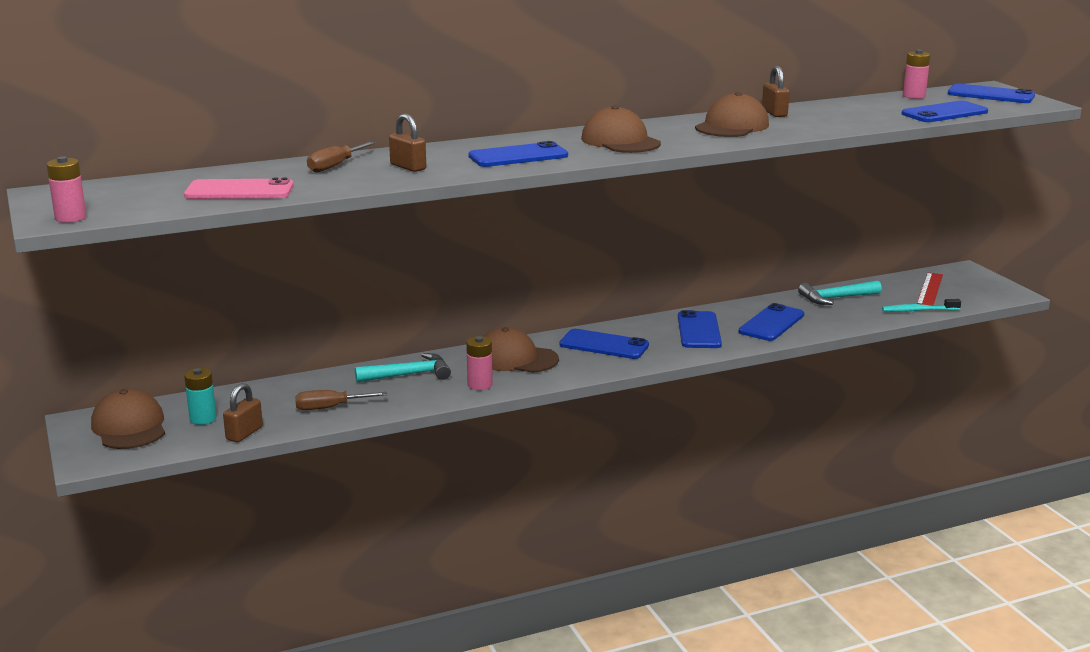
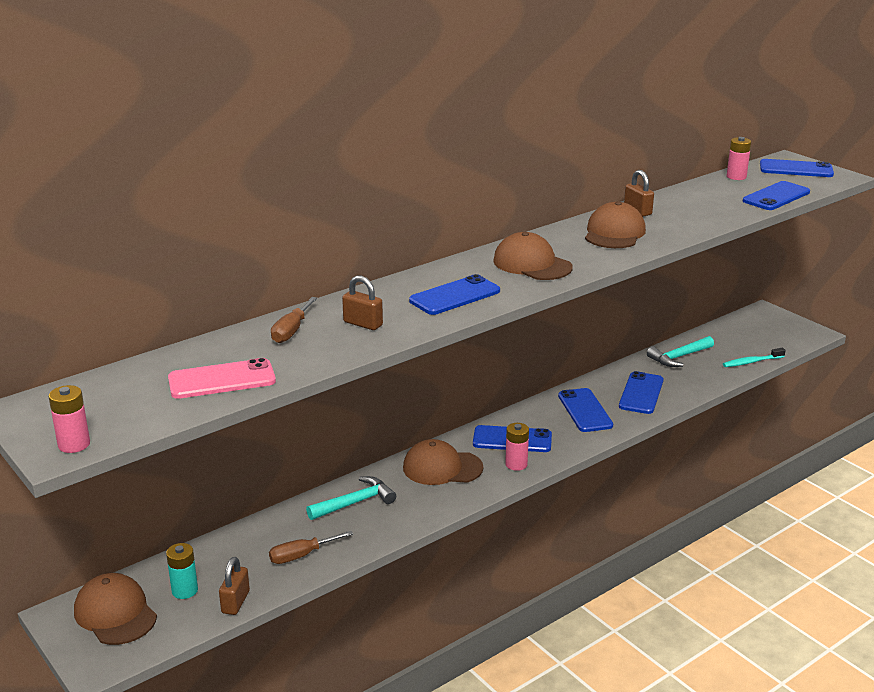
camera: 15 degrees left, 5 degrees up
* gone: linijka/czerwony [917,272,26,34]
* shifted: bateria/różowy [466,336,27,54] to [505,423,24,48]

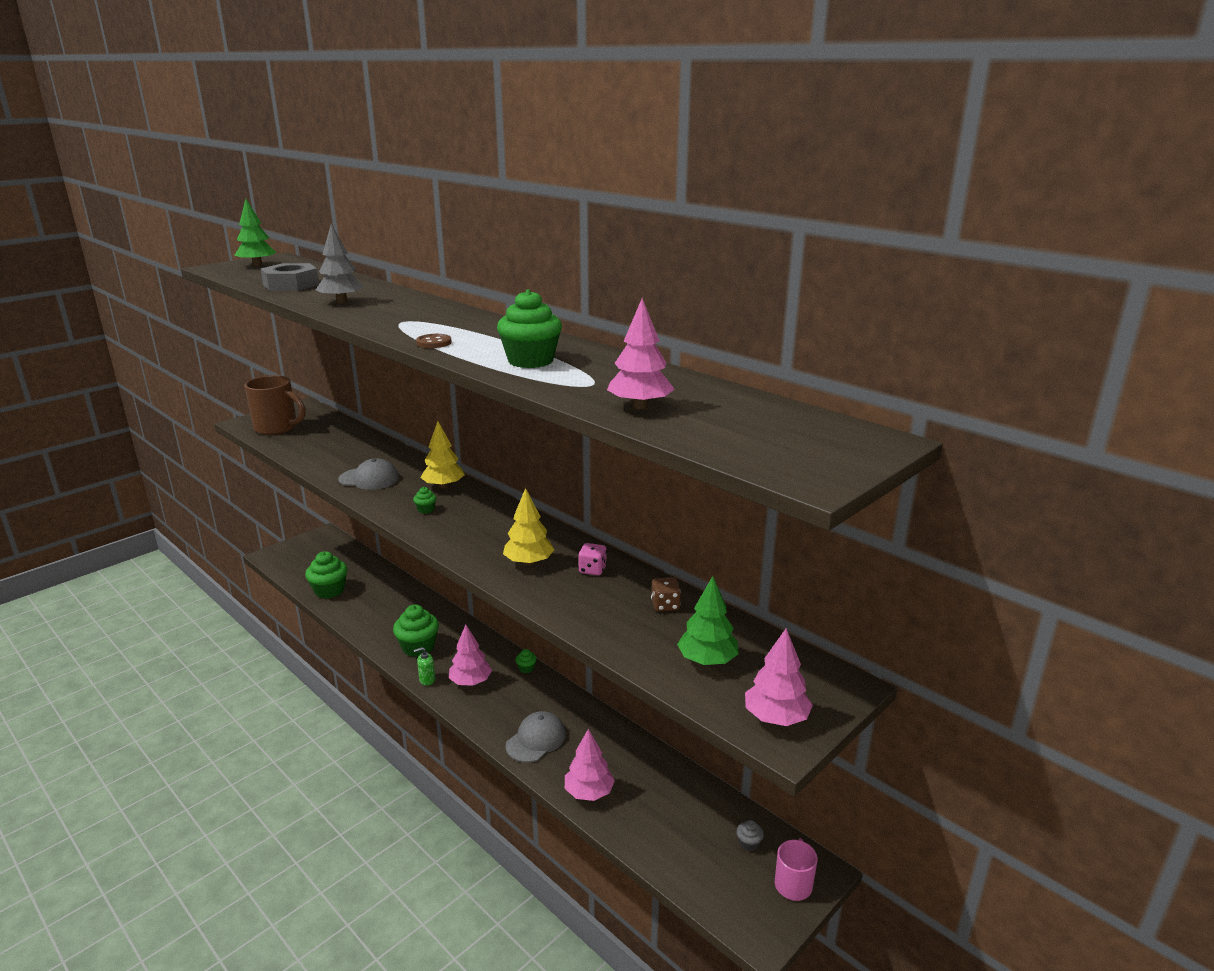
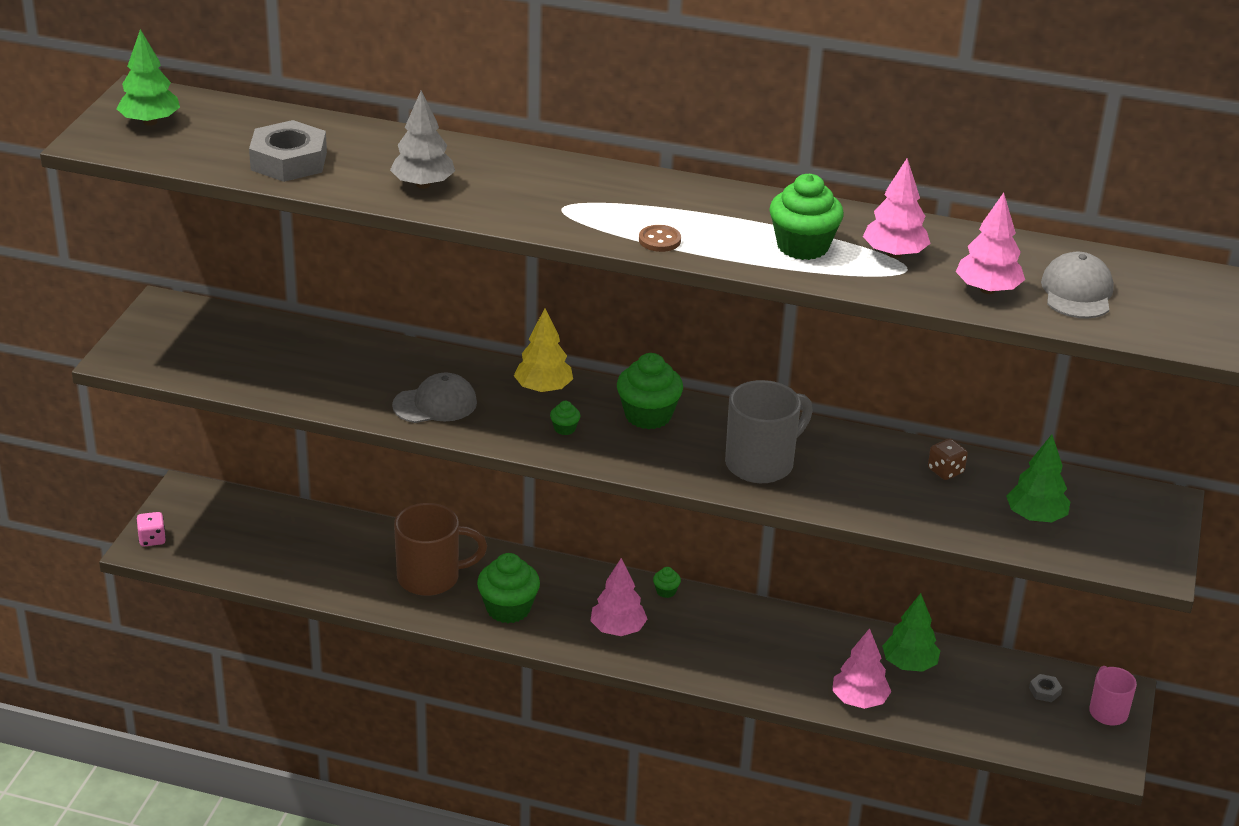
camera: 30 degrees left, 10 degrees up
* shifted: kubek/brązowy [244,375,62,60] to [394,503,93,93]
* swapped: drzewko/żółty [503,488,51,78] to kubek/szary [725,380,88,103]
* shifted: kostka do gry/różowy [578,543,29,32] to [136,512,30,35]
* shifted: muffinka/zielony [305,551,43,48] to [617,353,66,76]
* shifted: drzewko/różowy [745,628,68,98] to [863,158,68,100]
* gone: dozownik mydła/zielony [414,647,21,39]
* shifted: czapka/szary [505,711,61,52] to [1041,252,73,67]
* swapped: muffinka/szary [737,820,27,31] to nakrętka/szary [1029,674,33,28]
* new: drzewko/zielony [882,593,58,79]

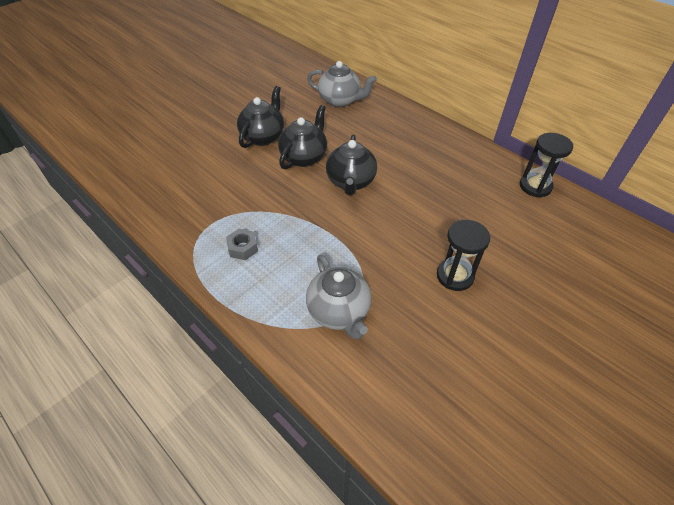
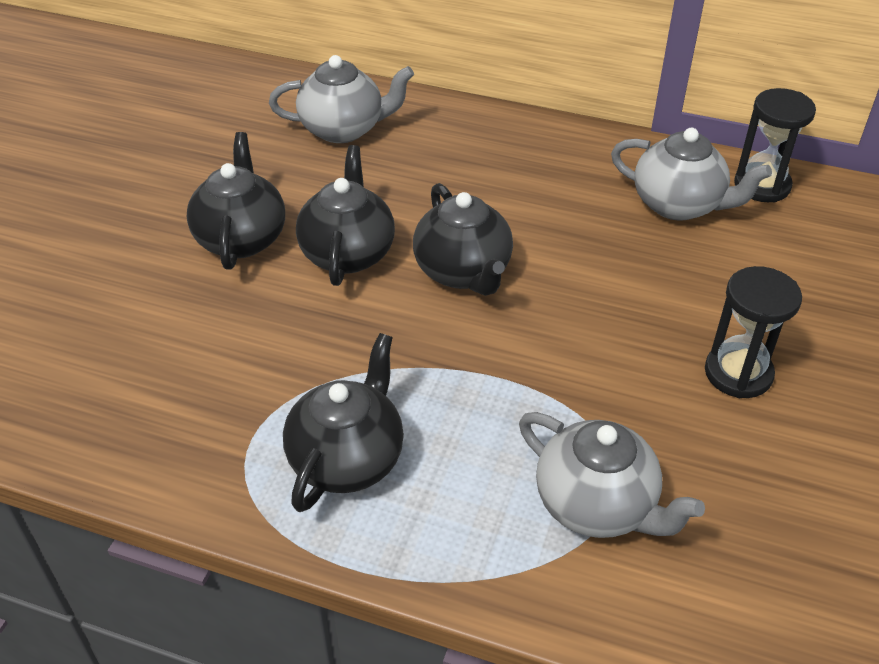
camera: 25 degrees left, 5 degrees down
* swapped: nakrętka/szary [226,229,32,31] to imbryk/czarny [283,333,121,179]
* new: imbryk/szary [611,128,161,93]

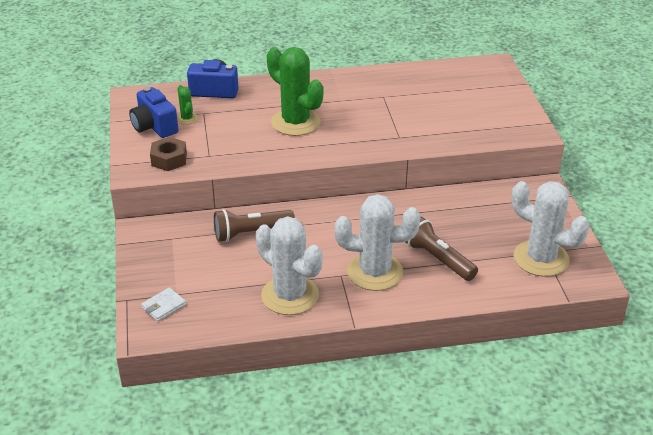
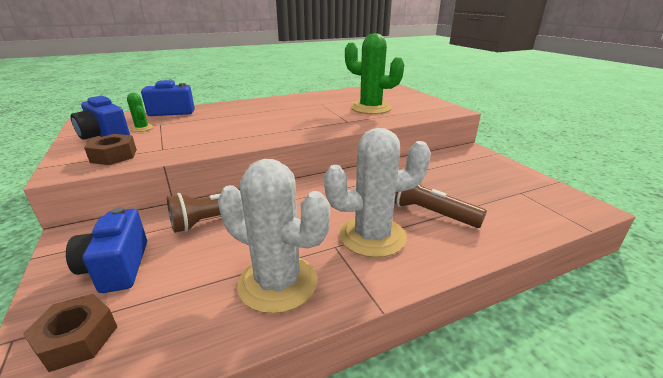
camera: 15 degrees left, 10 degrees down
* shifted: kaktus/zielony [267,47,57,89] to [345,33,59,81]
* gone: kaktus/biały [512,181,78,96]
* swapped: portfel/biały [141,287,45,34] to nakrętka/brązowy [23,293,94,79]
* new: aparat fotograficzny/niebieski [66,207,81,86]

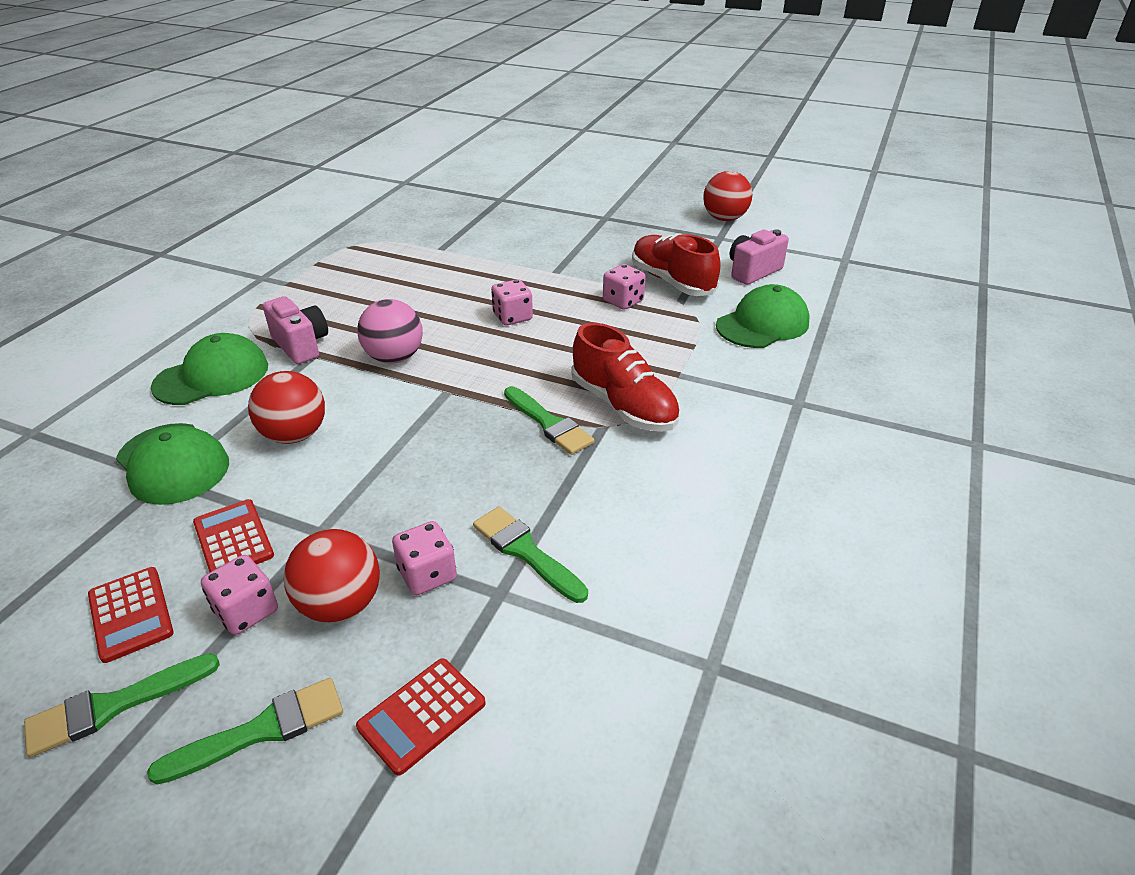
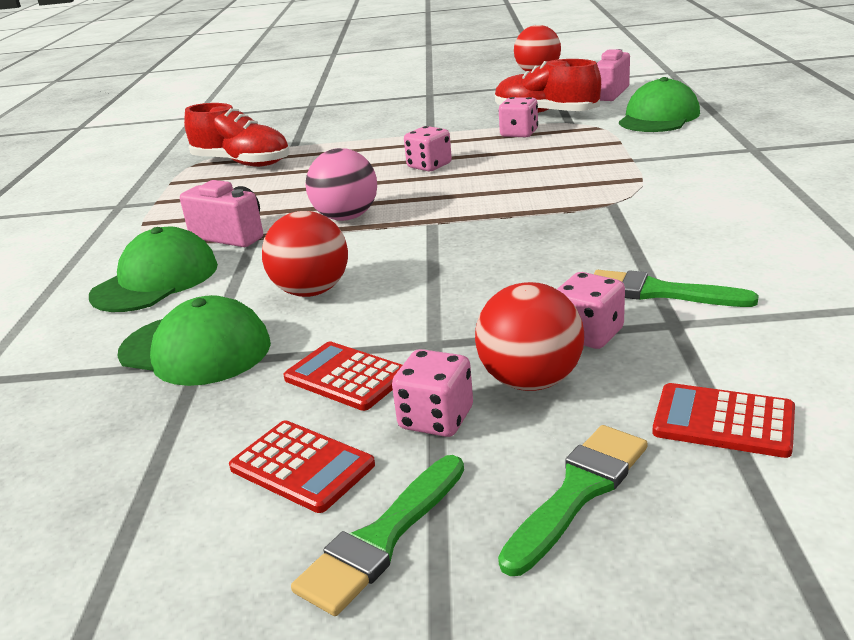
camera: 20 degrees left, 10 degrees down
* shifted: but/czerwony [572,323,108,109] to [184,103,106,64]
* gone: pędzel/zielony [504,386,90,69]
* rotated: kalkulator/czerwony [356,658,130,118] = [652,383,143,75] 90 degrees clockwise

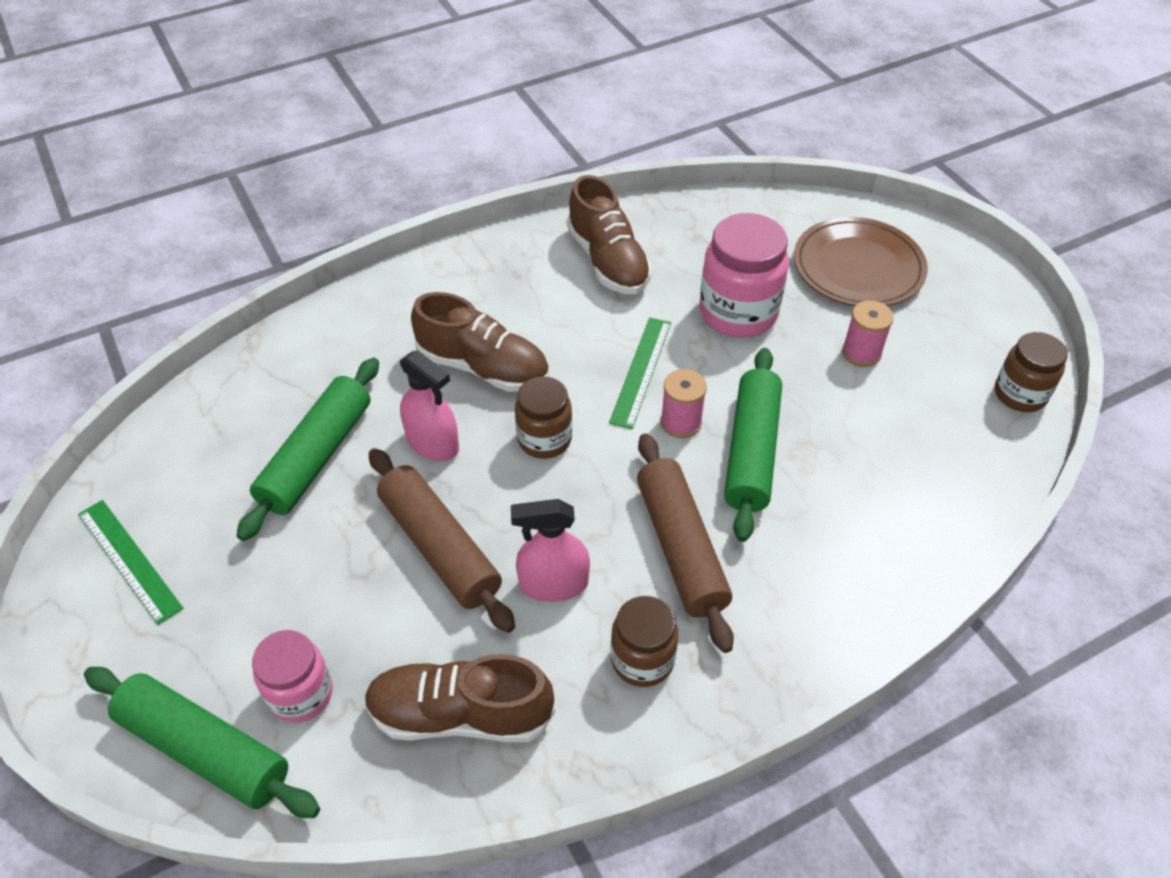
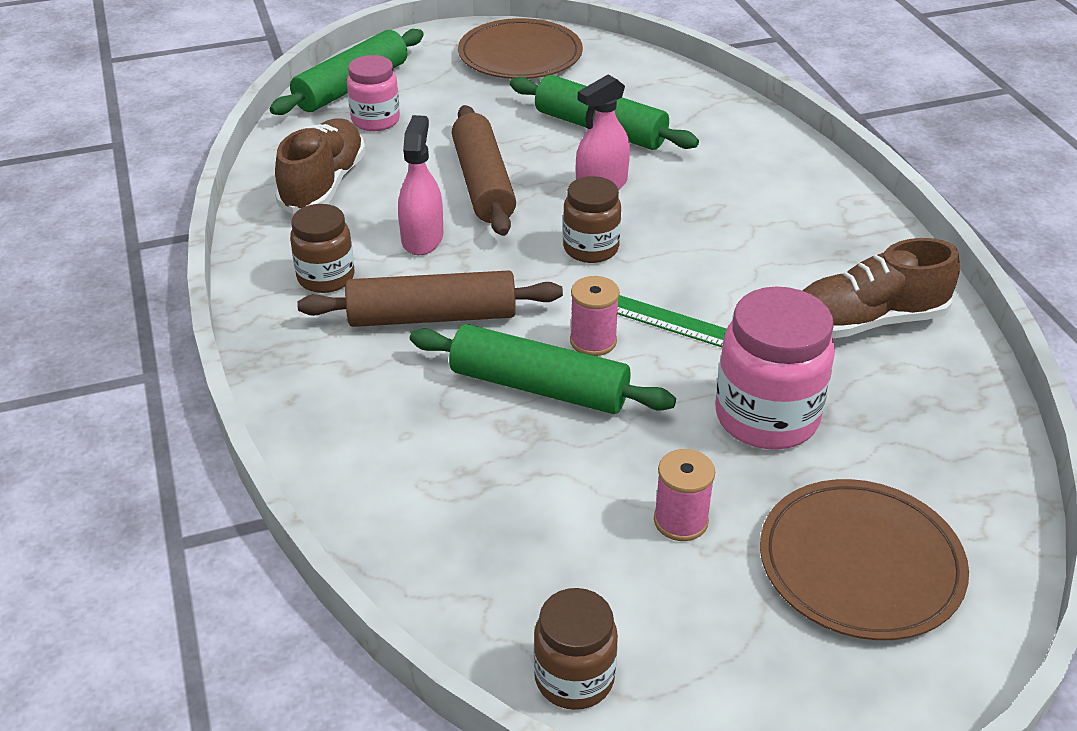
camera: 100 degrees right, 10 degrees down
* gone: but/brązowy [411,292,138,100]
* rotated: wałek do ciasta/brązowy [369,448,146,185] = [452,105,64,131] 75 degrees counterclockwise
* swapped: linijka/zielony [78,500,105,125] to talerz/brązowy [458,18,125,61]

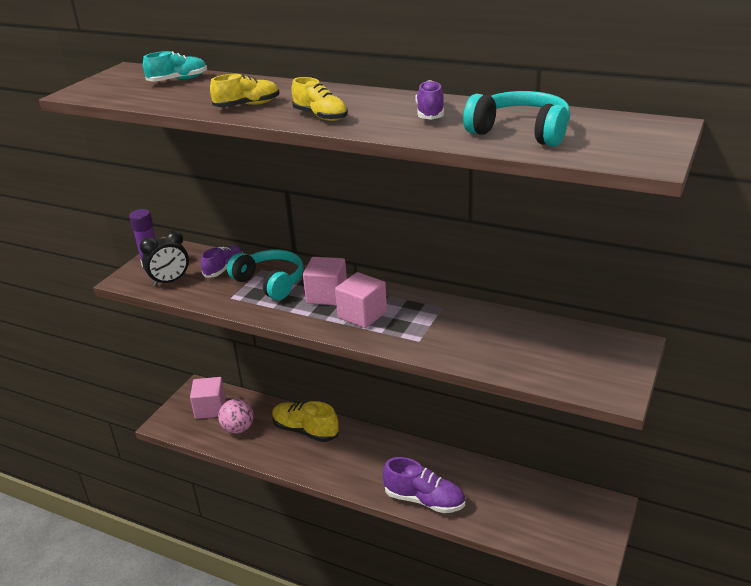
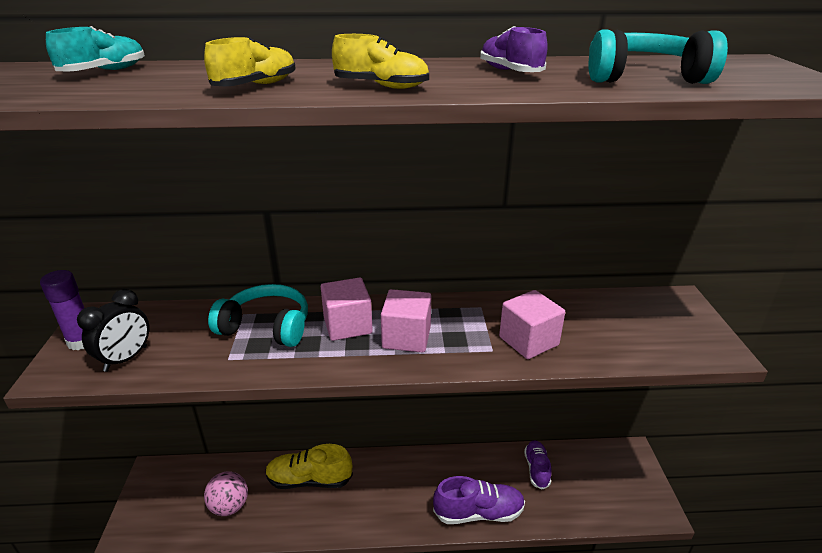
camera: 30 degrees left, 0 degrees up
* shifted: but/fioletowy [201,245,42,33] to [524,440,28,50]
* shifted: sześcian/różowy [190,377,36,42] to [499,290,66,69]

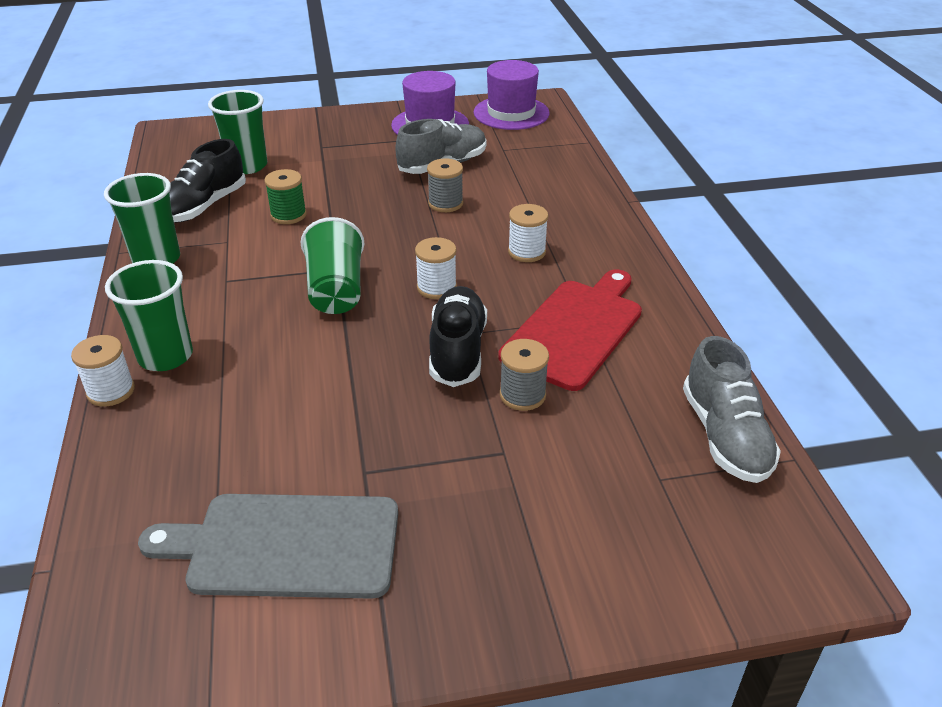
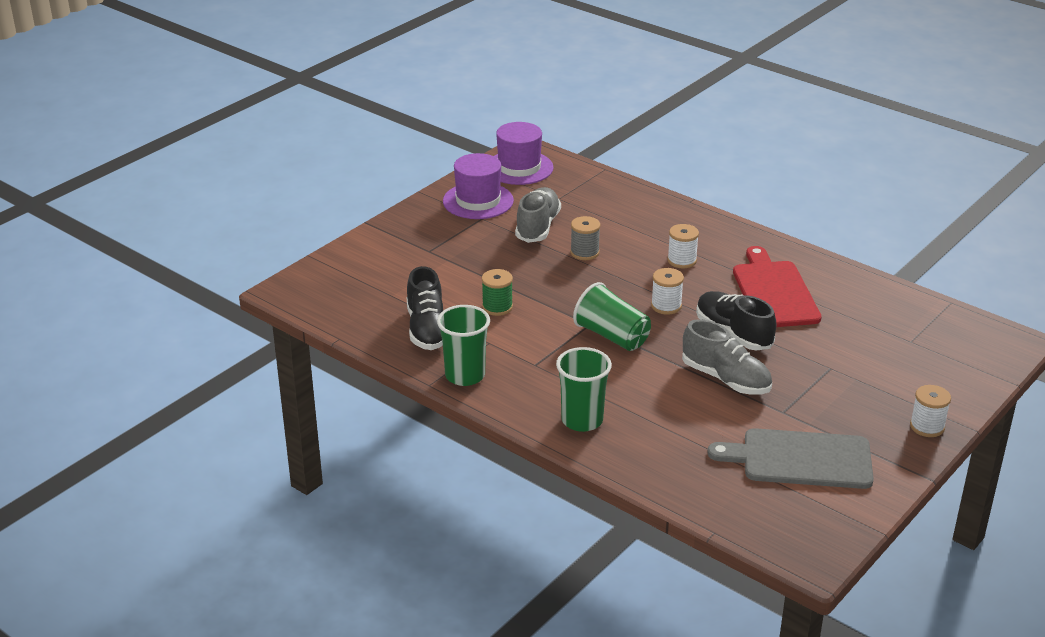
camera: 40 degrees left, 5 degrees down
* gone: szklanka/zielony [208,90,59,84]
* shifted: szpulka/biały [71,335,64,72] to [910,385,41,52]
* shifted: but/szary [683,336,98,147] to [682,319,90,76]
* gone: szpulka/szary [500,339,49,72]
* rotated: deska do krojenia/szary [138,494,260,105] = [707,428,167,61] 45 degrees clockwise

